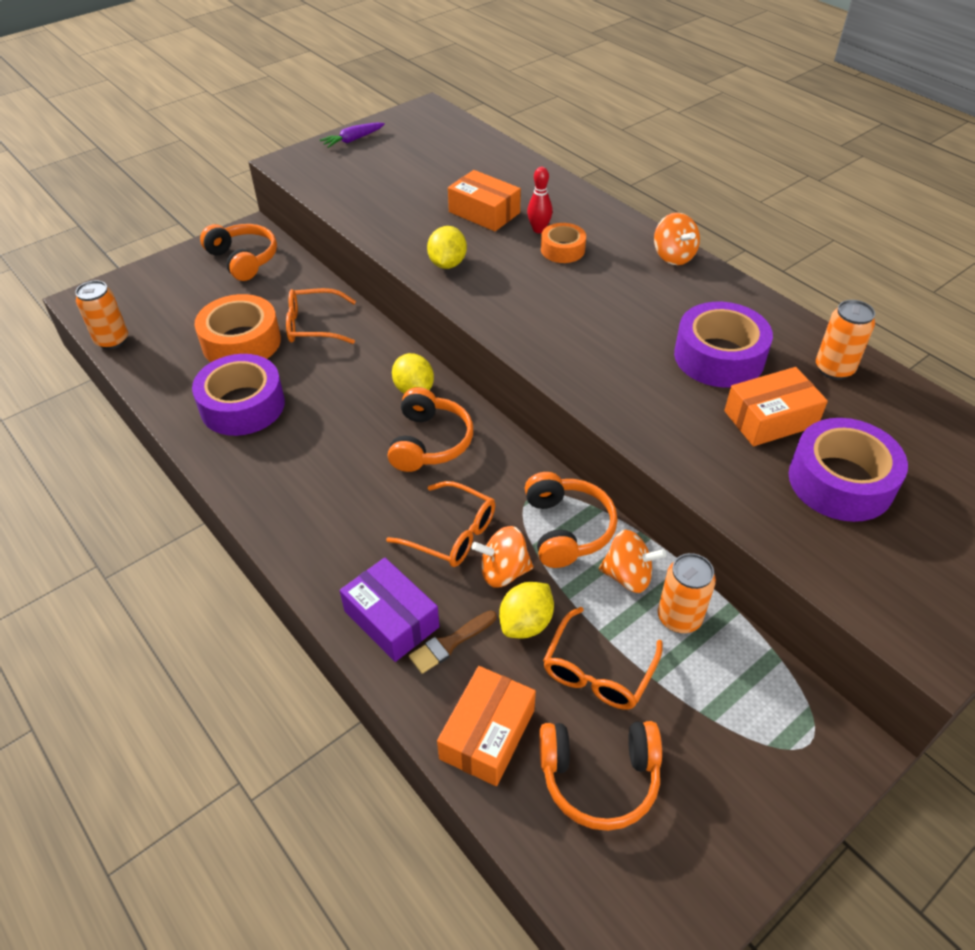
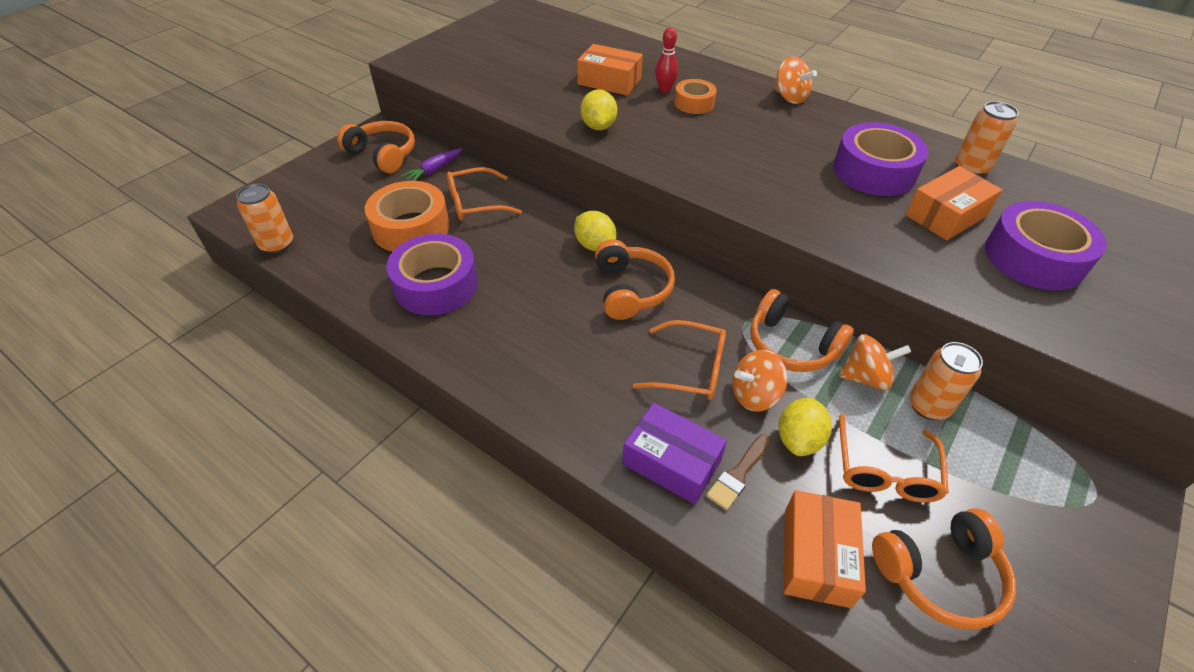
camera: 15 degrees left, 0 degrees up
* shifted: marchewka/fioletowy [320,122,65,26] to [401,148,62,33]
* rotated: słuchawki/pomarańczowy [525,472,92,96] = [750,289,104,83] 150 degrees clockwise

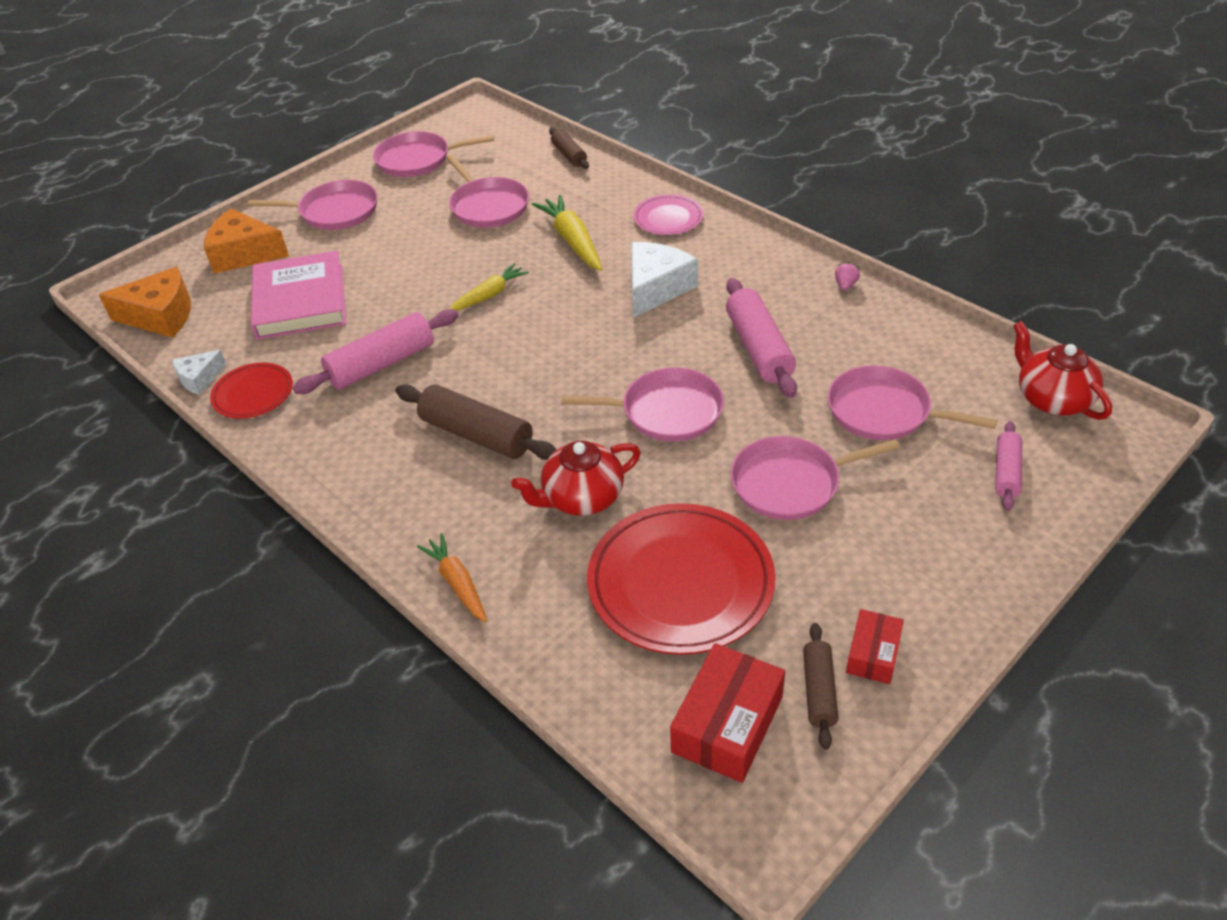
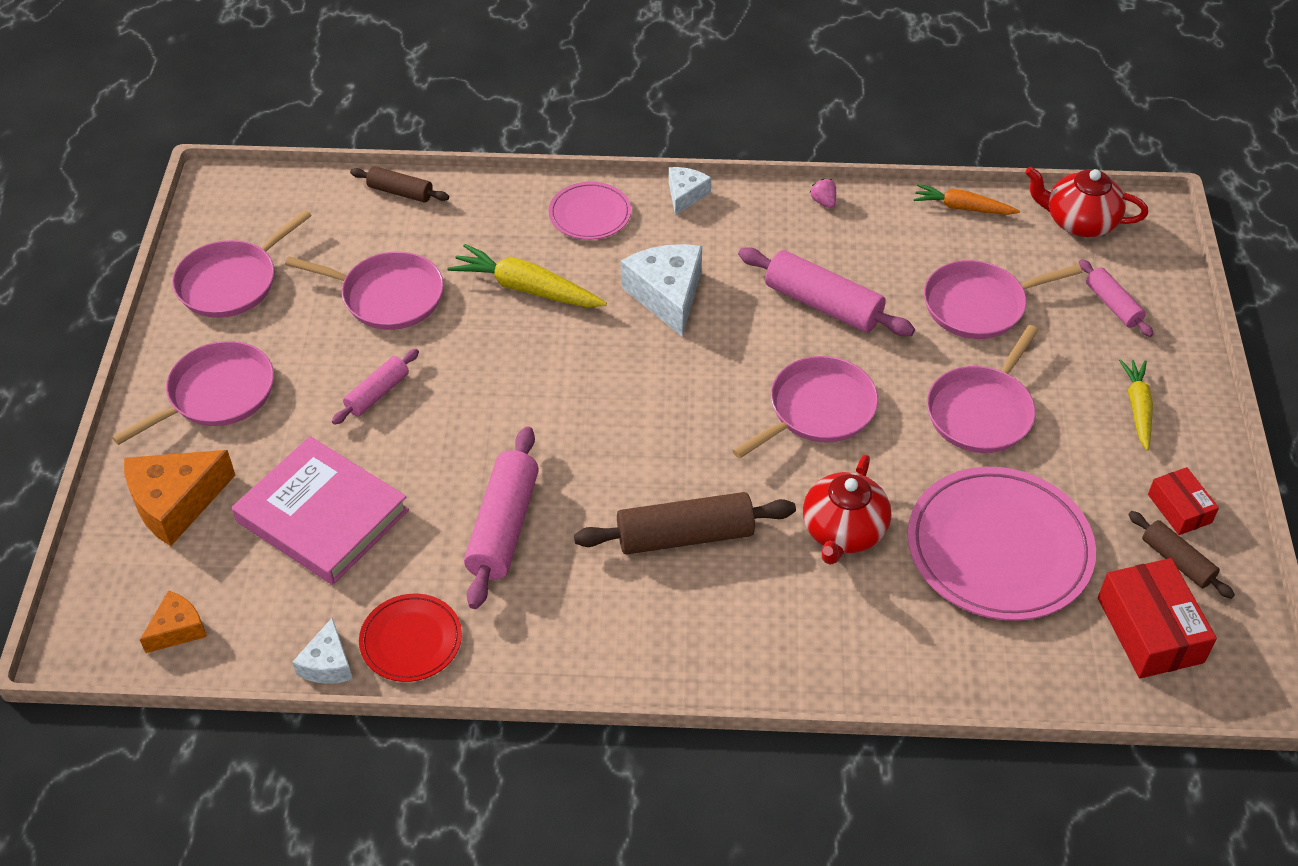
camera: 45 degrees left, 5 degrees up
* shifted: marchewka/żółty [450,263,79,48] to [1119,359,34,92]
* scaled: ser/pomarańczowy [99,267,92,71] = [140,590,67,63] x0.57
* repainted: talerz/czerwony [587,503,189,152] to talerz/różowy [908,467,188,154]
* shifted: marchewka/pomarańczowy [417,533,70,89] to [913,184,107,31]
* new: ser/biały [669,167,42,48]
* new: wałek do ciasta/różowy [332,349,87,76]

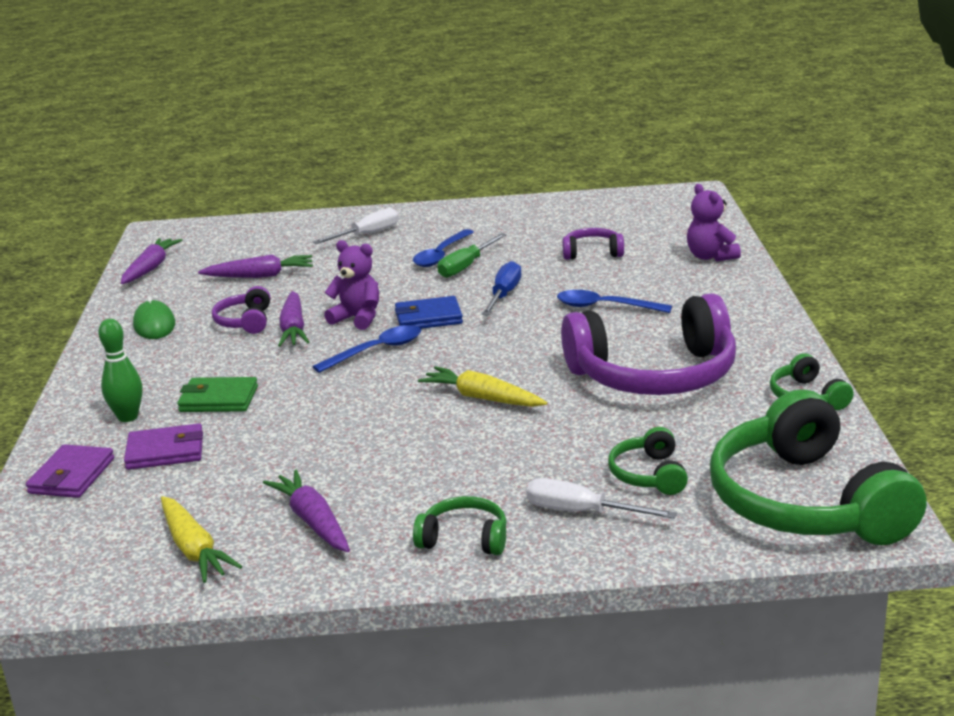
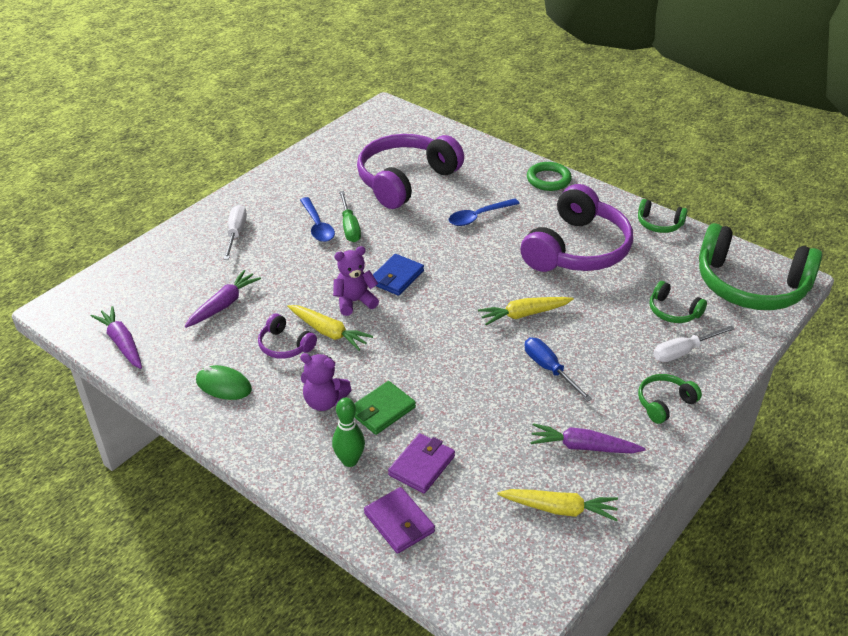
camera: 50 degrees left, 15 degrees up
* shifted: miś/fioletowy [687,184,54,77] to [300,353,52,58]
* scaled: słuchawki/fioletowy [562,228,62,32] = [357,134,107,75] x2.24
* shifted: śrubokręt/niebieski [482,261,40,54] to [525,338,67,64]
* repainted: marchewka/fioletowy [278,291,31,56] to marchewka/żółty [287,305,86,46]
* gone: łyżka/niebieski [312,325,109,48]
* new: pierścień/zielony [527,162,45,29]

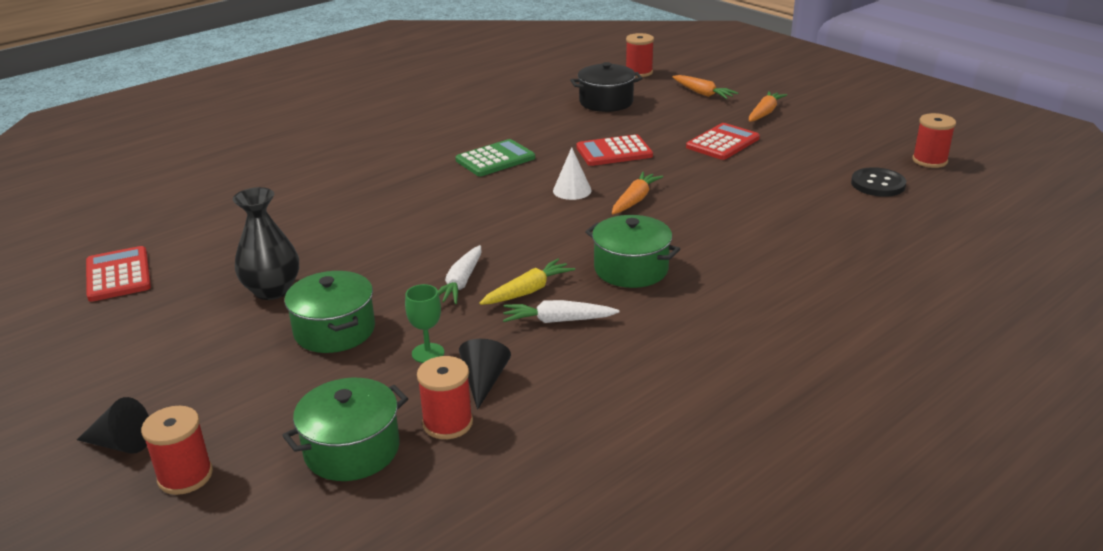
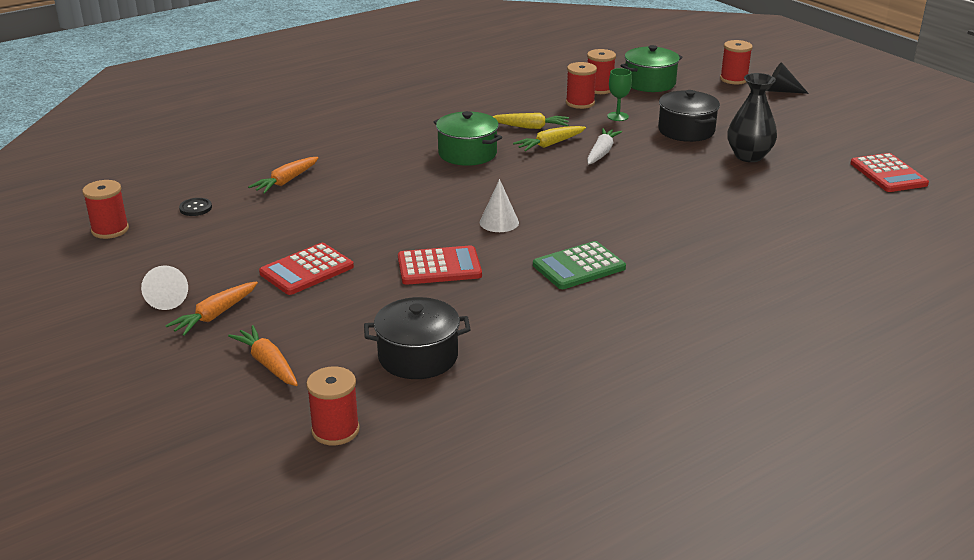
camera: 175 degrees left, 0 degrees up
* scaled: guzik/czarny [851,167,55,30] = [179,198,33,18] x0.61
* shifted: marchewka/pomarańczowy [612,172,51,42] to [248,157,71,37]
* repainted: garnek/zielony [284,271,91,82] to garnek/czarny [658,90,62,52]
* repainted: marchewka/biały [503,300,116,23] to marchewka/żółty [492,113,77,16]
* swapped: stożek/czarny [459,339,52,71] to szpulka/czerwony [566,62,31,47]
* new: stożek/biały [141,265,47,45]

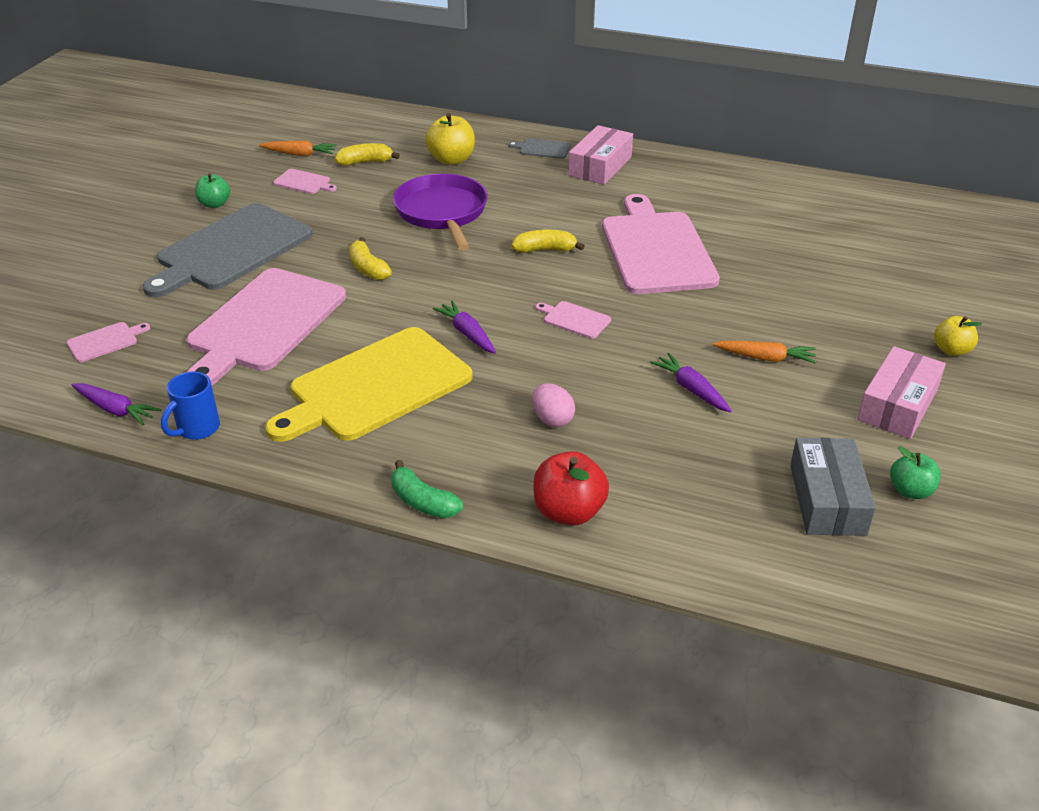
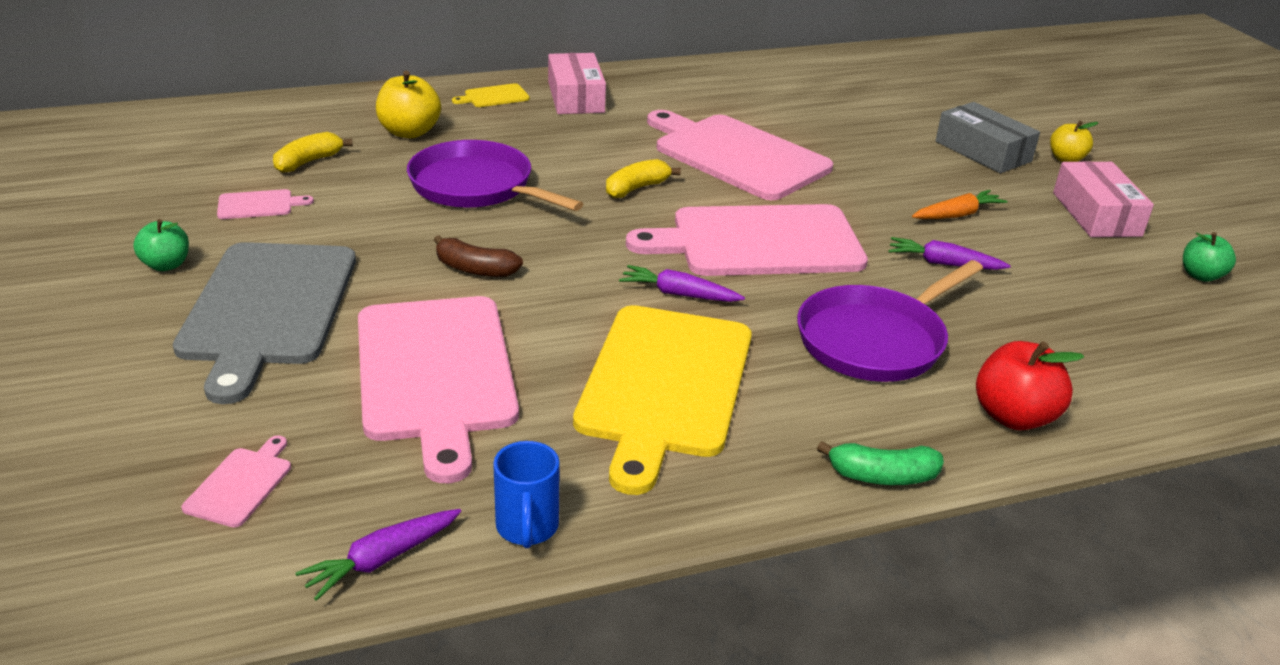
camera: 40 degrees left, 5 degrees down
* repainted: deska do krojenia/szary [508,138,63,21] to deska do krojenia/żółty [452,83,78,24]
* gone: marchewka/pomarańczowy [259,140,78,16]
* repainted: banan/żółty [349,237,43,43] to banan/brązowy [434,235,89,42]
* scaled: deska do krojenia/różowy [535,301,76,38] = [626,204,242,72] x2.50
* rotated: marchewka/fioletowy [72,383,89,42] = [295,509,166,92] 150 degrees clockwise
* swapped: jajko/różowy [532,383,43,44] to patelnia/fioletowy [797,260,186,122]
* shifted: pudełko/szary [790,438,86,98] to [936,102,104,71]

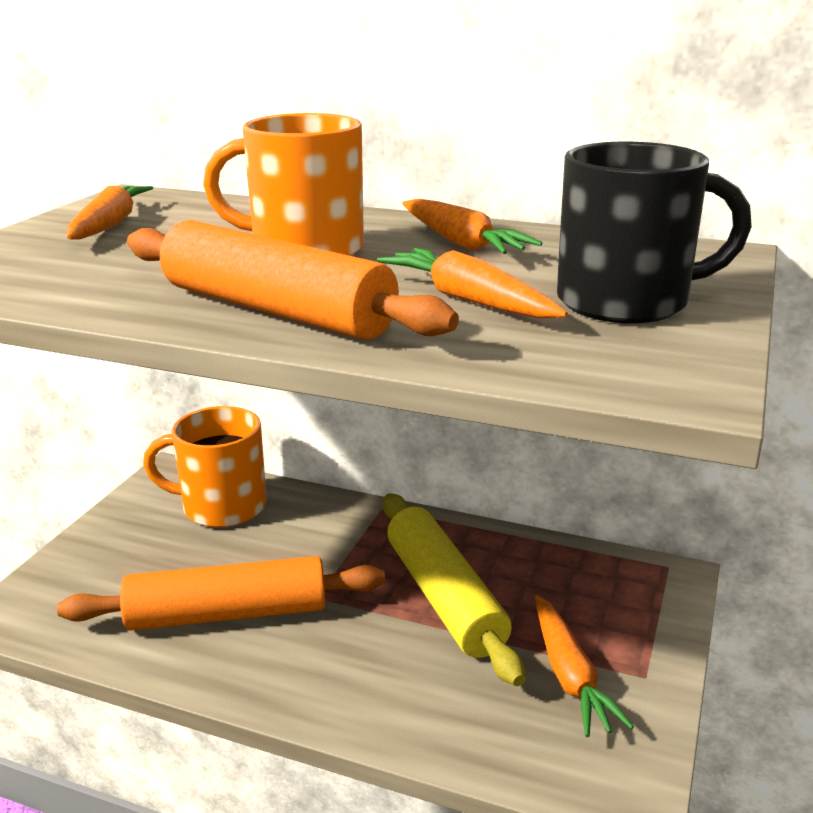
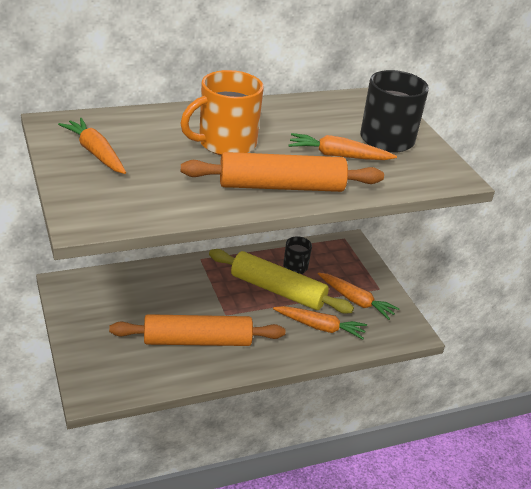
camera: 45 degrees left, 10 degrees up
* shifted: marchewka/pomarańczowy [402,199,141,55] to [273,306,94,33]
* gone: kubek/pomarańczowy [143,406,124,122]
* rotated: wałek do ciasta/pomarańczowy [57,556,328,75] = [109,314,176,32] 45 degrees clockwise
* new: kubek/czarny [283,236,29,38]

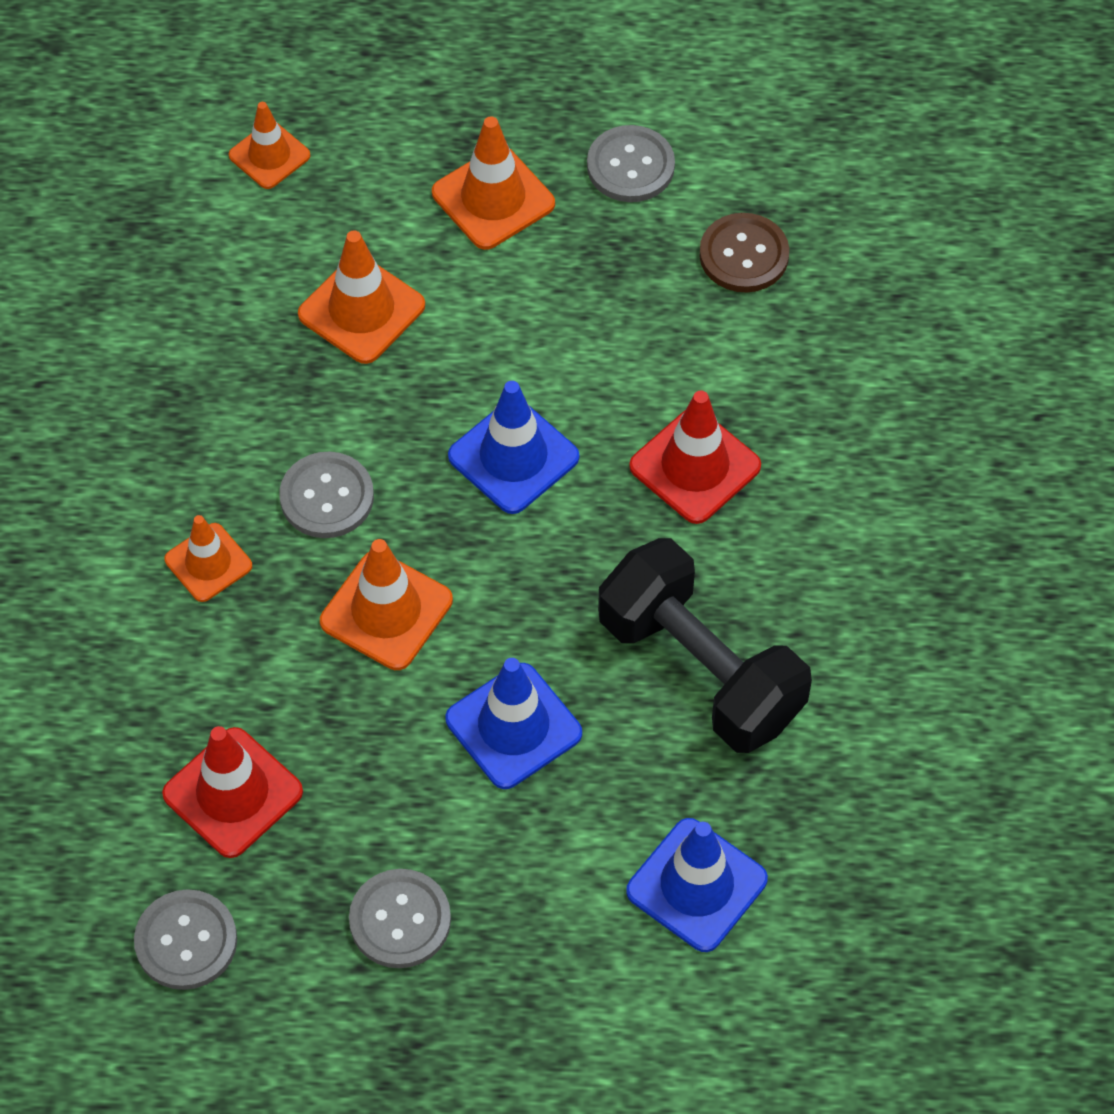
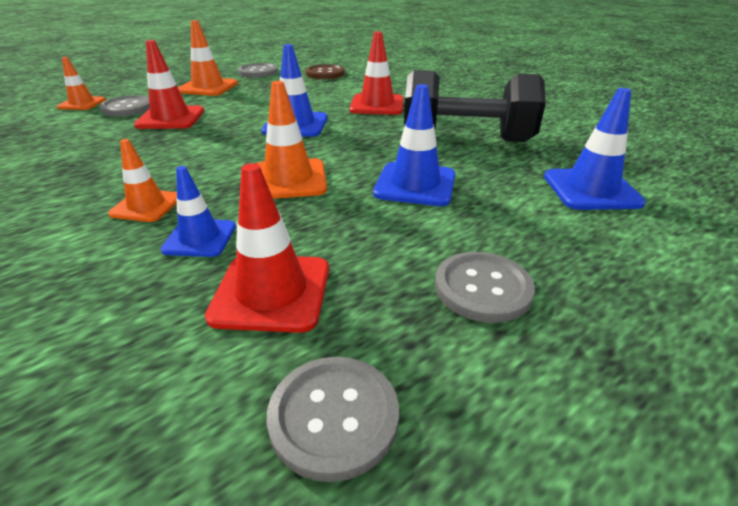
camera: 40 degrees left, 25 degrees down
* repainted: pachołek/pomarańczowy [298,230,127,134] to pachołek/czerwony [134,40,70,89]
* shifted: guzik/szary [279,452,95,86] to [99,95,51,21]
* new: pachołek/niebieski [160,166,76,91]

